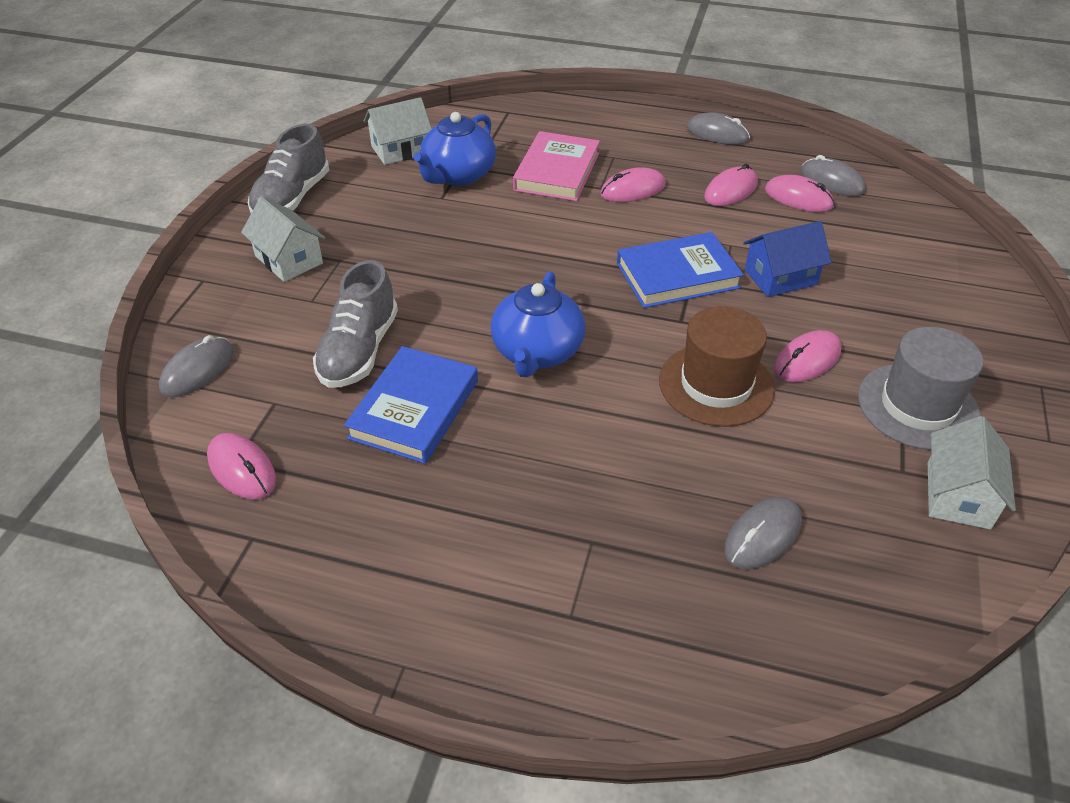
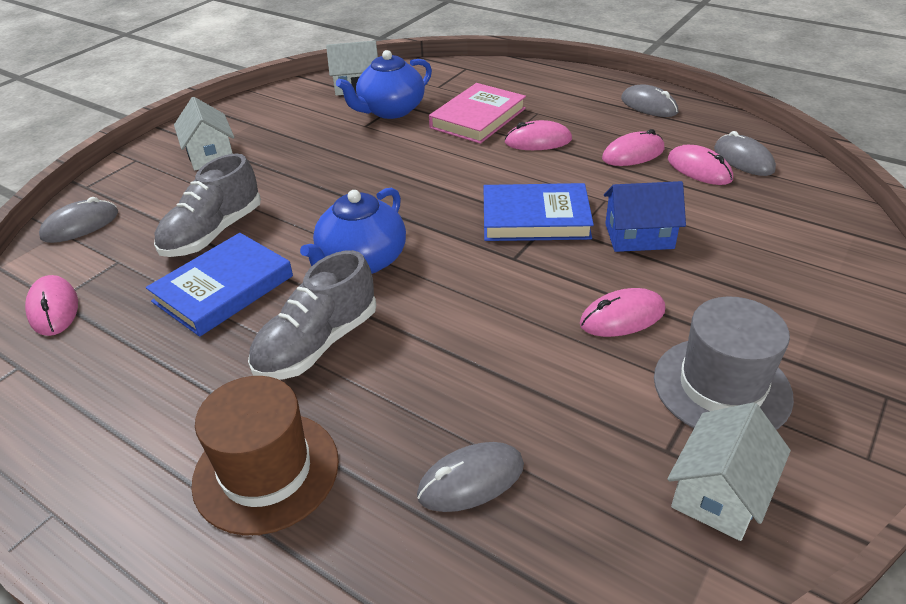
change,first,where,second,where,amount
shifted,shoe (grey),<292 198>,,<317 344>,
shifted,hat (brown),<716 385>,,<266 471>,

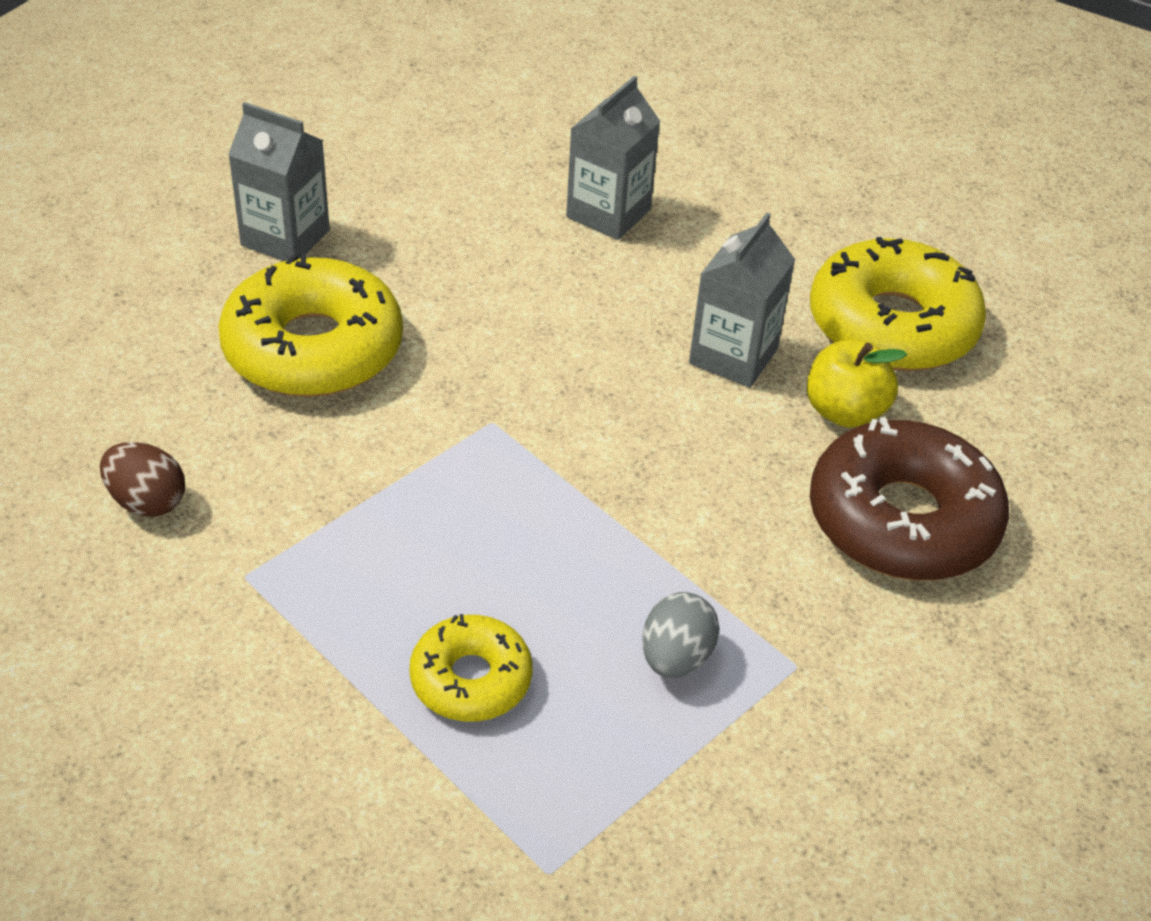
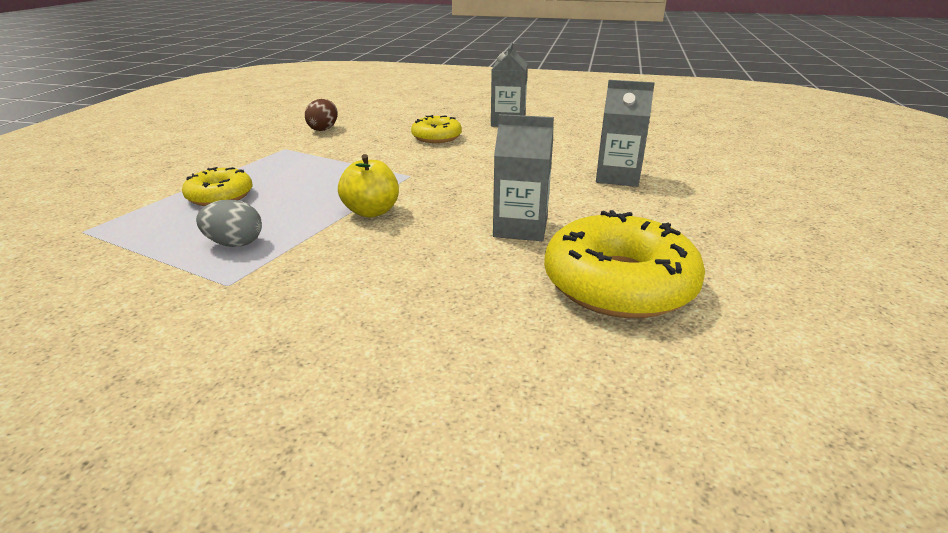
change,first,where,second,where,amount
scaled,donut (yellow),<313 348>,,<436 137>,x0.56
shifted,apple (yellow),<844 411>,,<371 211>,
gone,donut (brown),<902 520>,,,

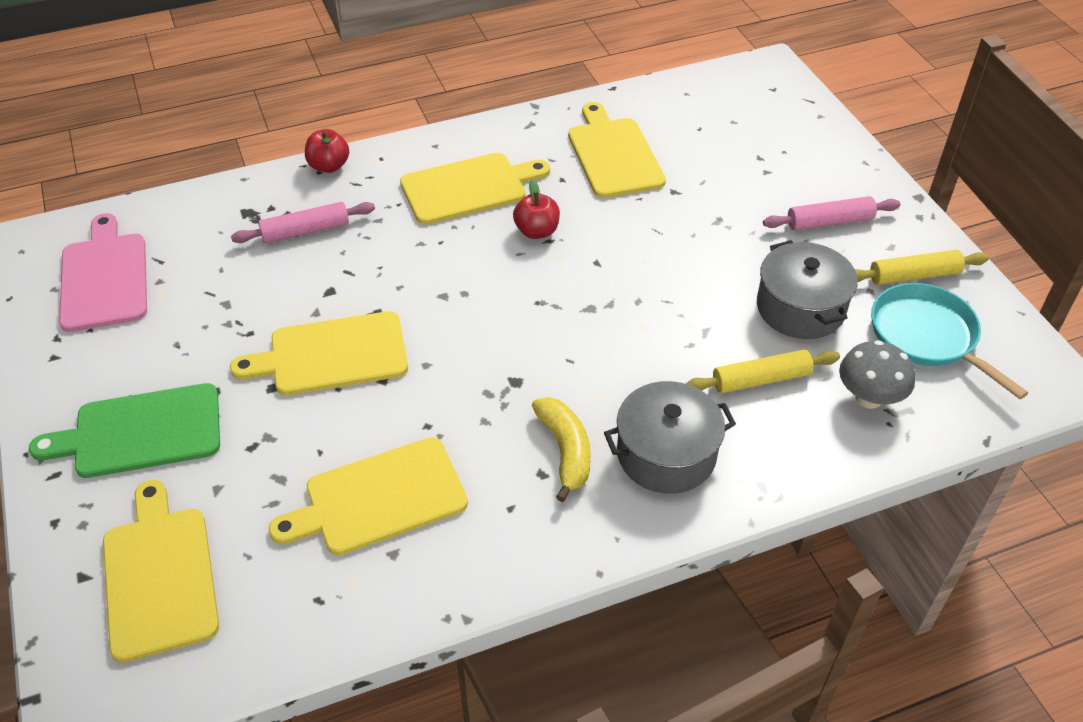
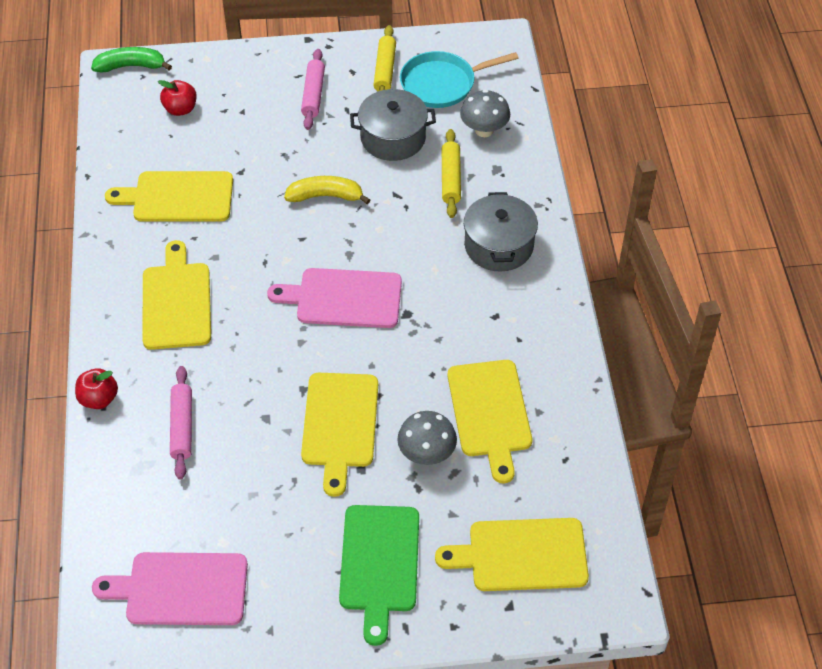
change,first,where,second,where,amount
shifted,apple (red),<537 231>,,<180 109>,
shifted,banana (yellow),<565 451>,,<325 196>,
new,,,banana (green),<131 66>,
new,,,cutting board (pink),<343 298>,
new,,,mushroom (grey),<426 454>,

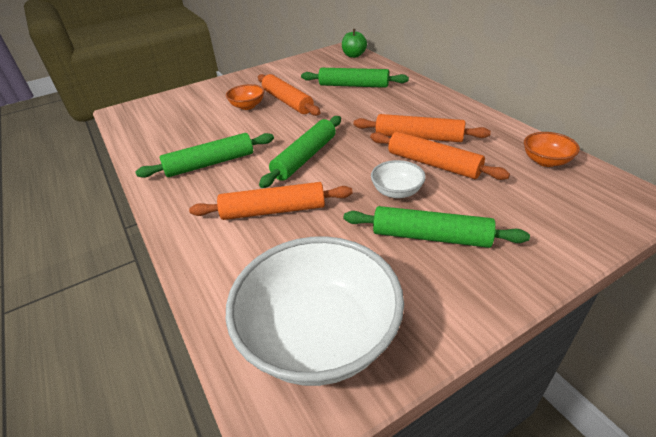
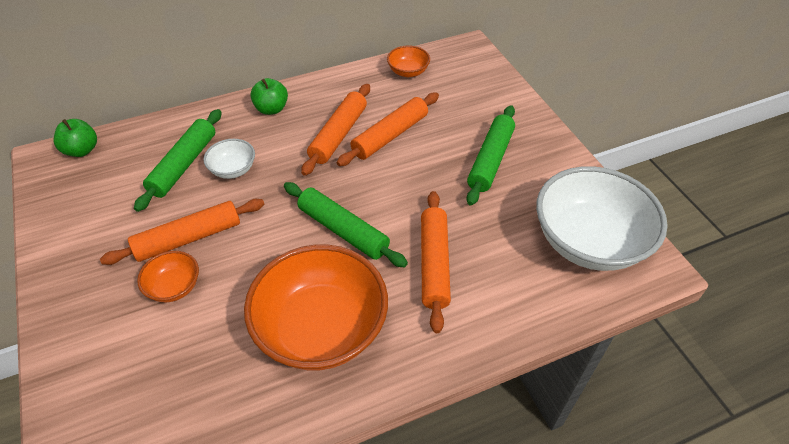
change,first,where,second,where,amount
swapped,rolling pin (green),<210 163>,bowl (orange),<321 328>,
shifted,bowl (white),<397 191>,,<233 169>,
new,,,apple (green),<271 109>,

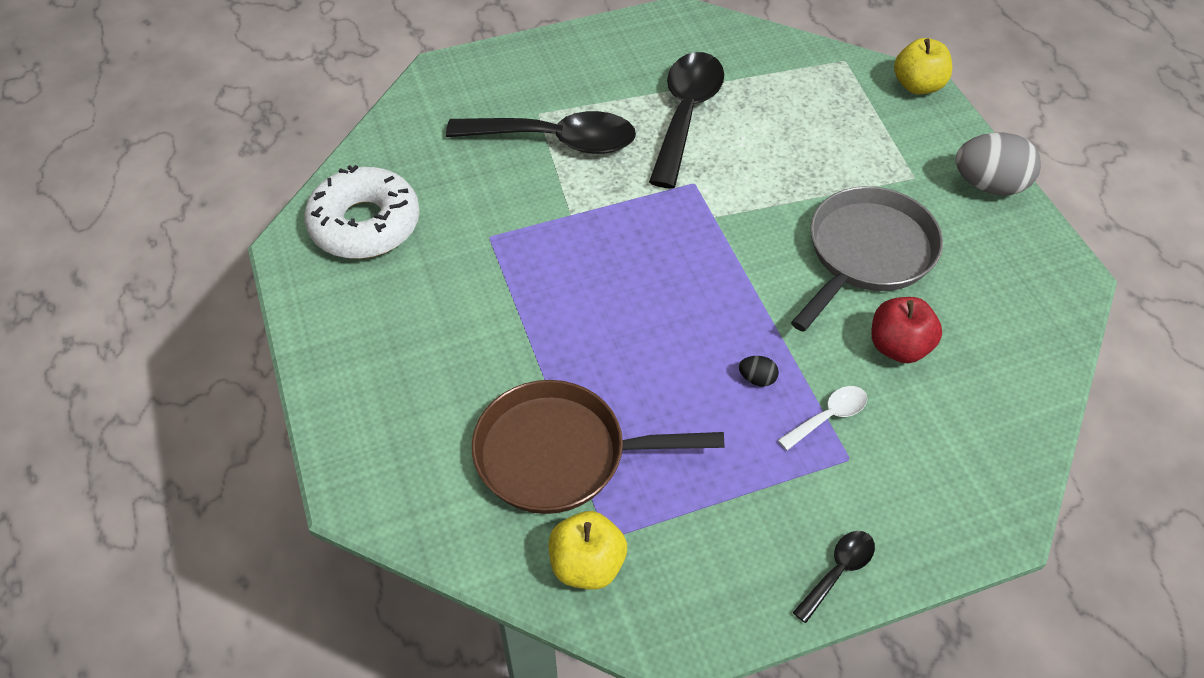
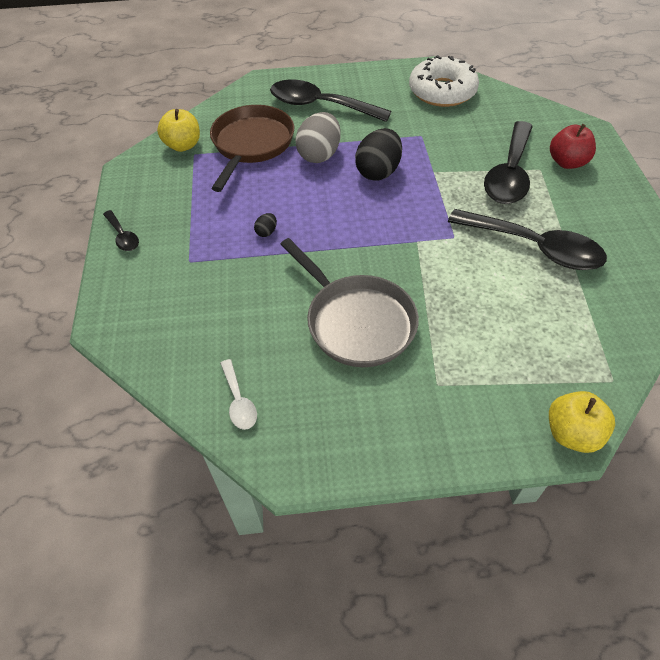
change,first,where,second,where,amount
shifted,egg (grey),<989 185>,,<319 155>,
shifted,apple (red),<898 347>,,<567 162>,
shifted,spoon (white),<828 417>,,<238 401>,
new,,,spoon (black),<320 106>,
new,,,egg (black),<378 172>,

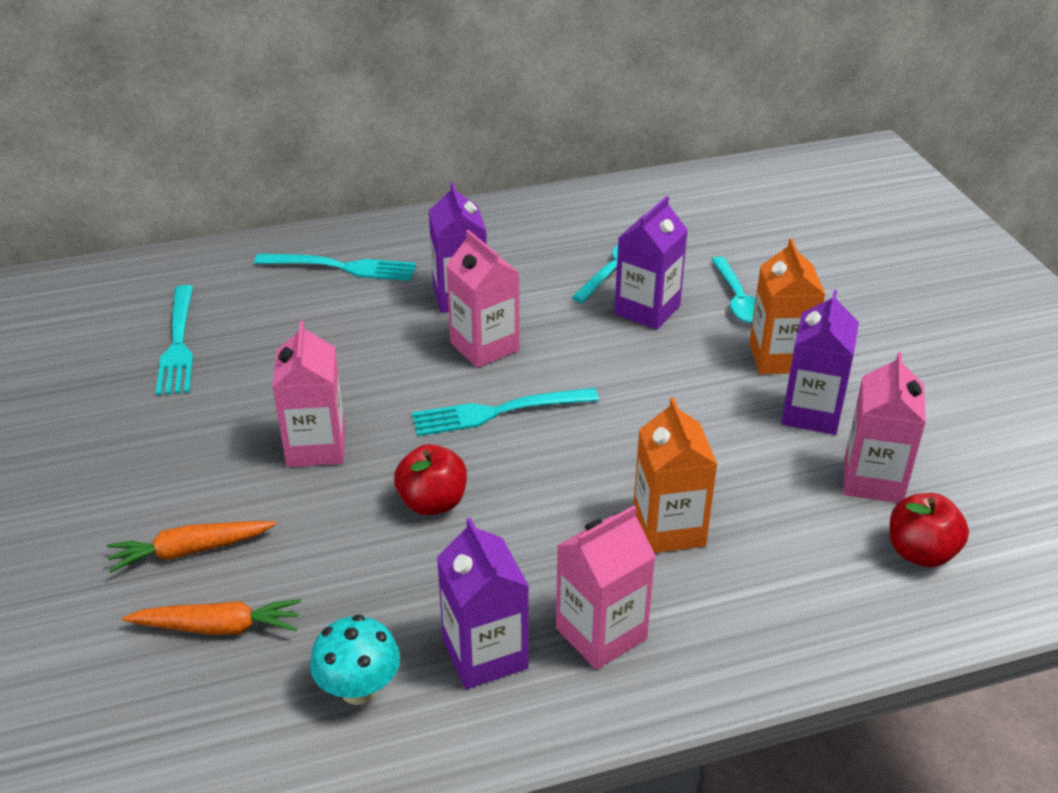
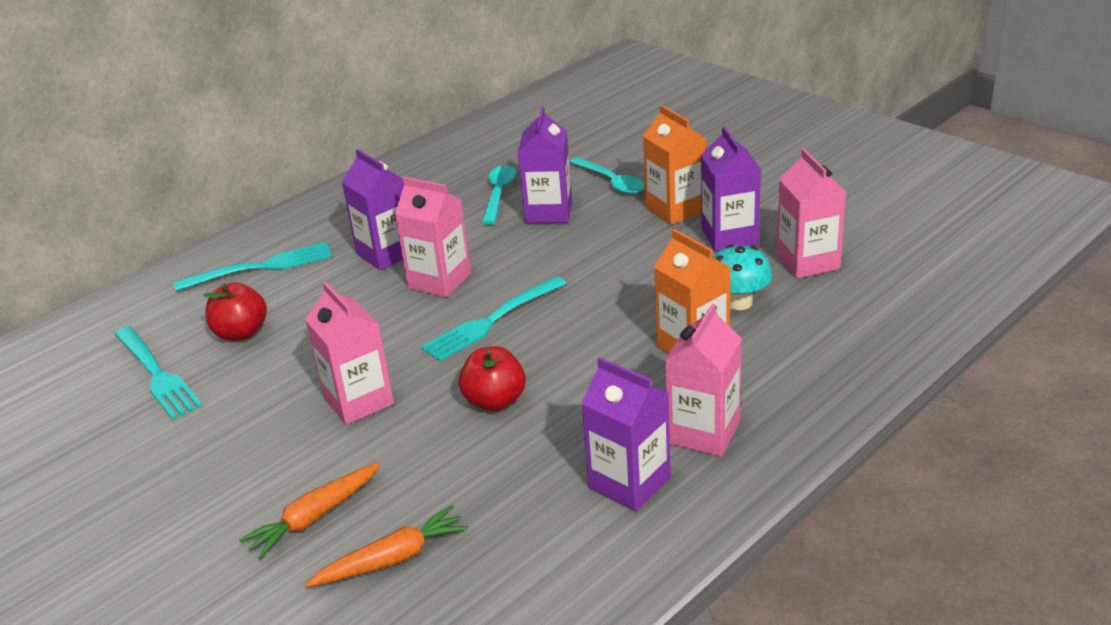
change,first,where,second,where,amount
shifted,apple (red),<920 552>,,<241 333>,
shifted,mushroom (turquoise),<359 689>,,<739 302>,

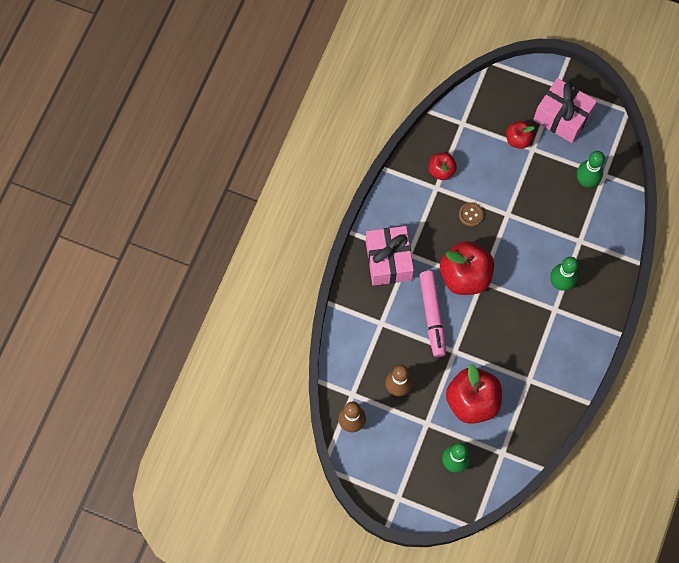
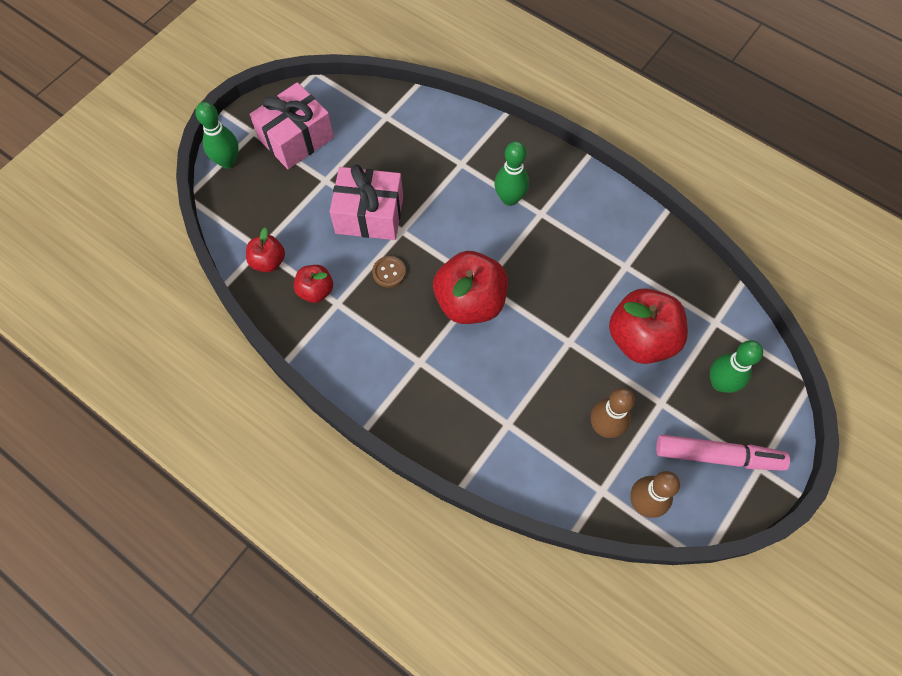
change,first,where,second,where,amount
shifted,apple (red),<518 140>,,<268 261>,
shifted,bowling pin (green),<586 181>,,<228 161>,
shifted,gift (pink),<388 261>,,<369 215>,
shifted,marker (pink),<432 315>,,<718 456>,

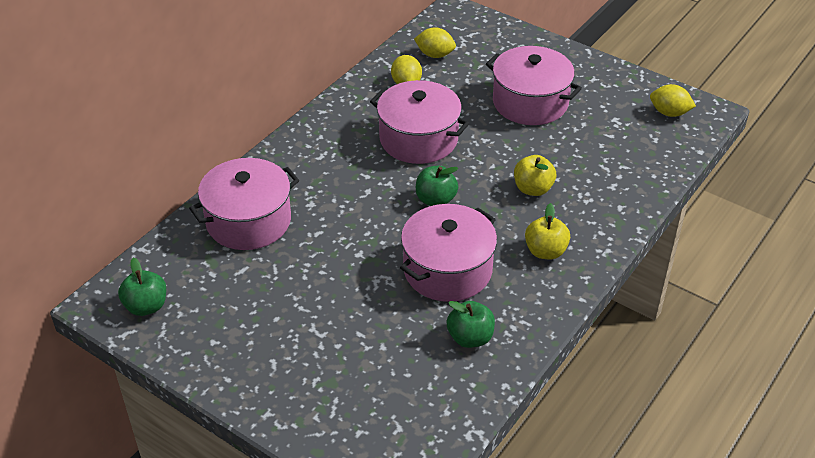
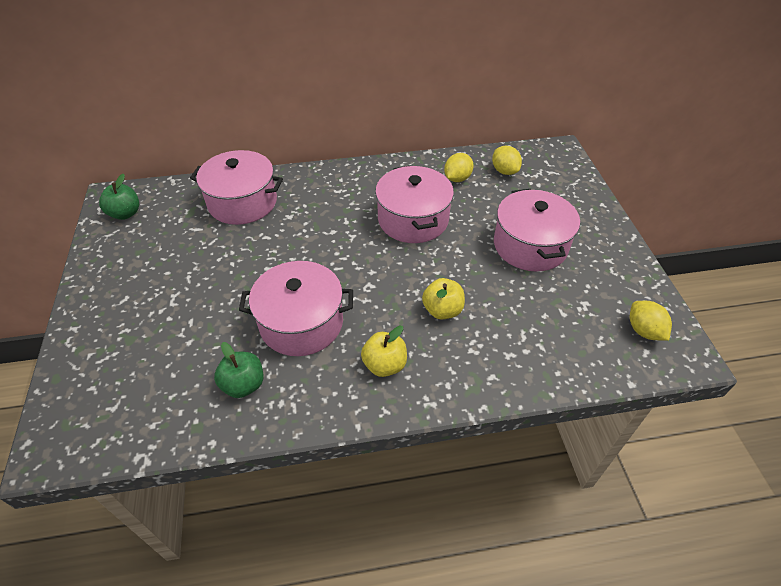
change,first,where,second,where,amount
gone,apple (green),<435 200>,,,

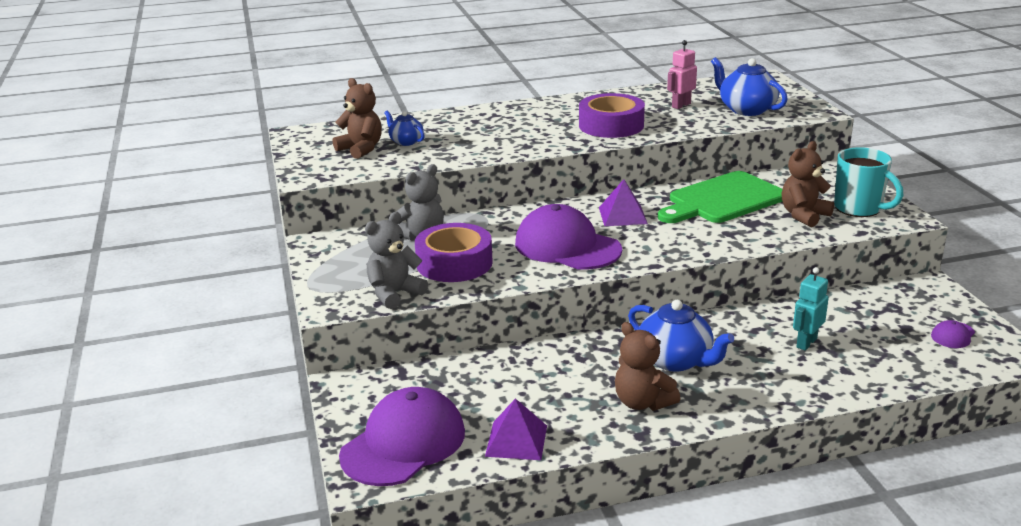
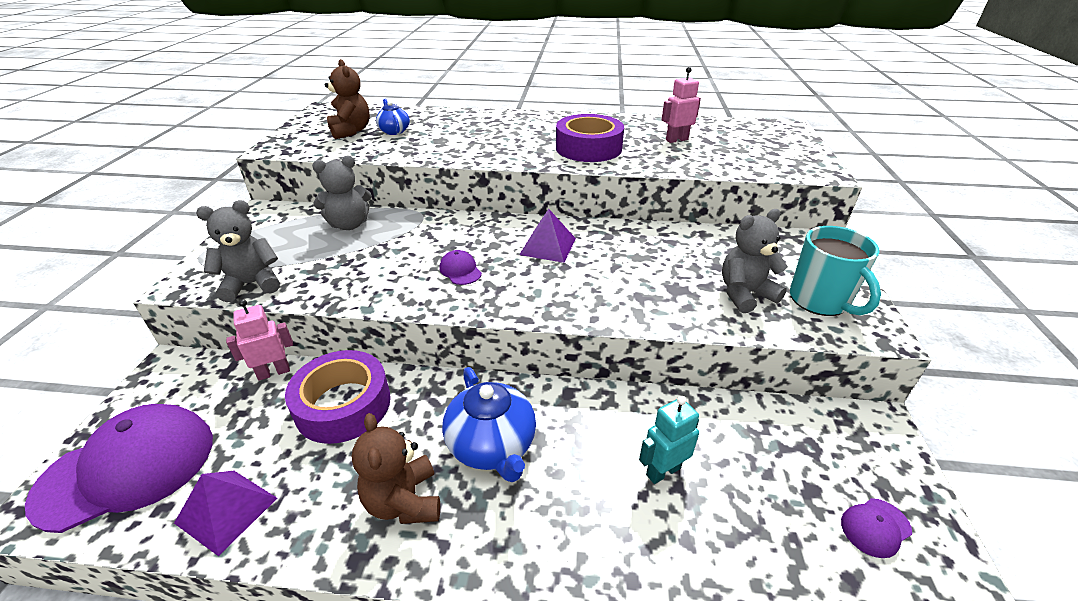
change,first,where,second,where,amount
gone,teapot (blue),<746 109>,,,
repainted,teddy bear (brown),<804 215>,teddy bear (grey),<745 294>,
gone,cutting board (green),<723 200>,,,
scaled,cap (purple),<567 246>,,<460 270>,x0.42
shifted,tape (purple),<454 263>,,<343 405>,
new,,,robot (pink),<274 372>,

